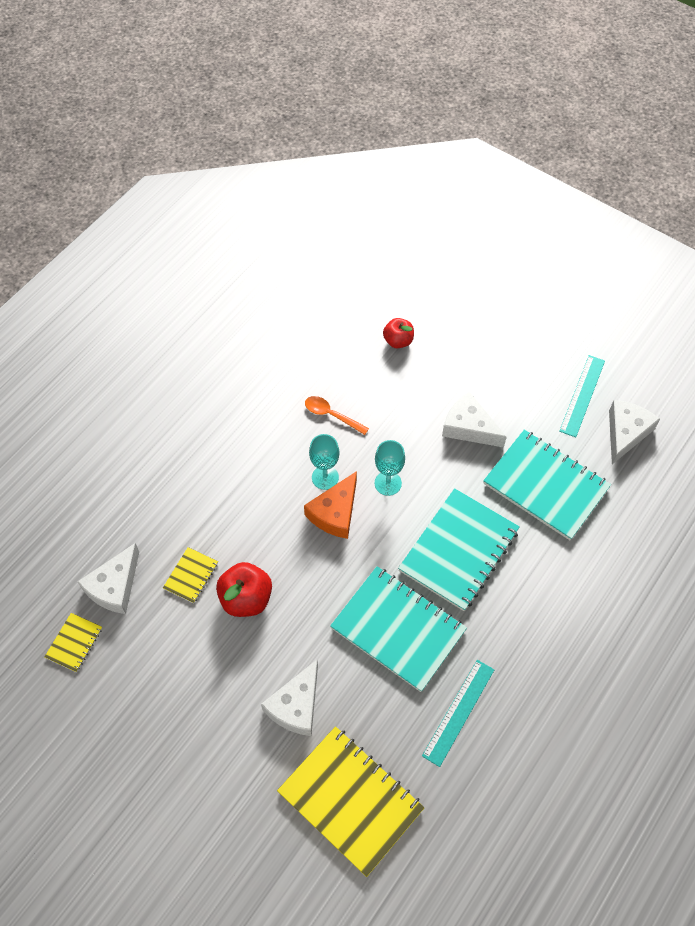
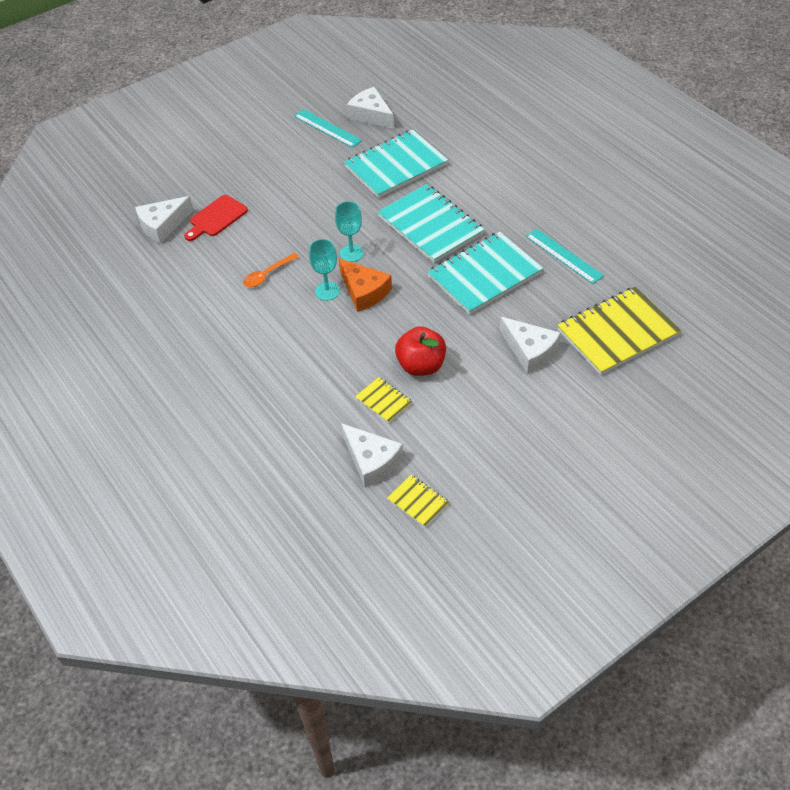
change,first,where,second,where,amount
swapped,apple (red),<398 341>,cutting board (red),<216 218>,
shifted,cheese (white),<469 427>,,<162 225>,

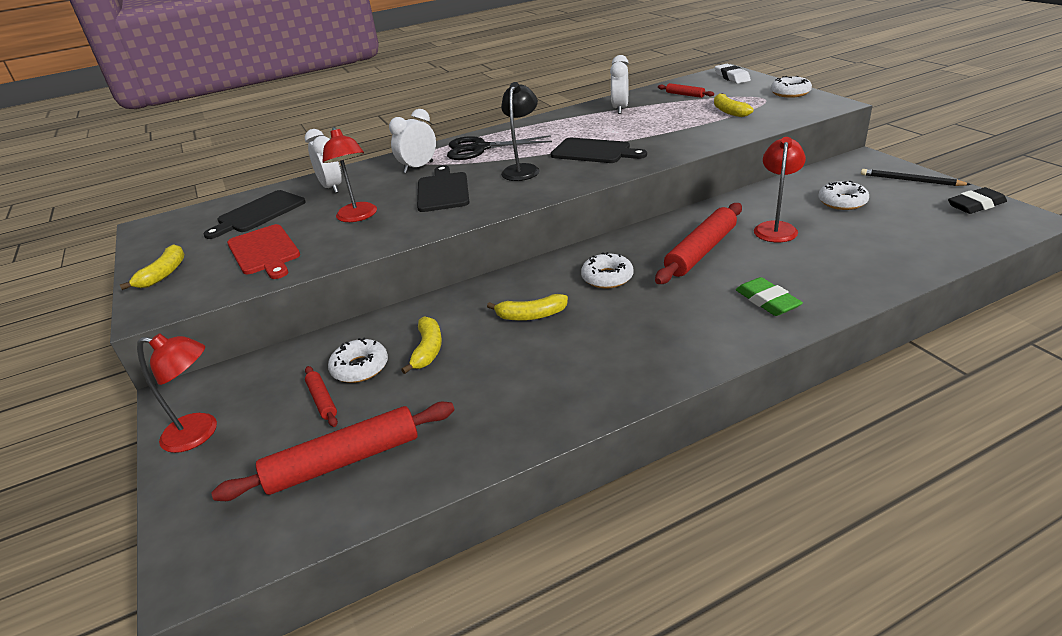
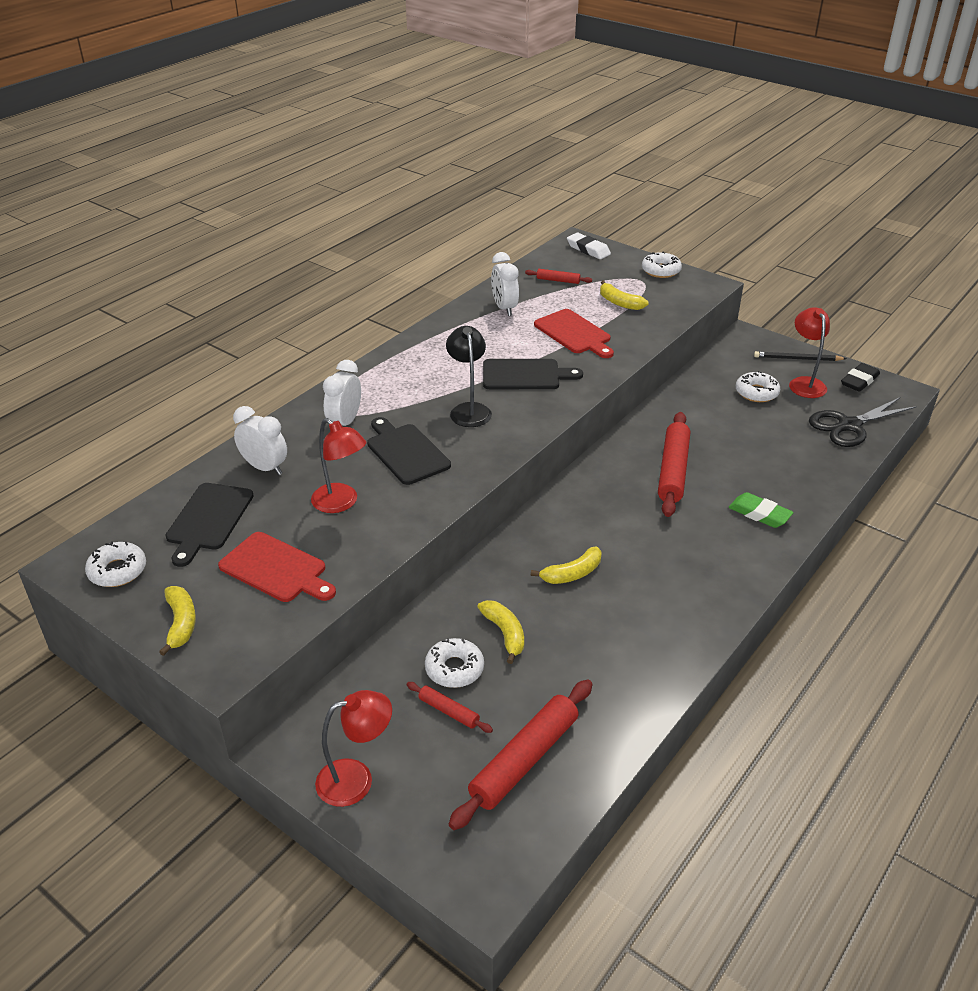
change,first,where,second,where,amount
shifted,scissors (black),<480 148>,,<849 426>,
shifted,lamp (red),<776 228>,,<804 383>,
shifted,donut (white),<607 277>,,<117 571>,
new,,,cutting board (red),<574 333>,

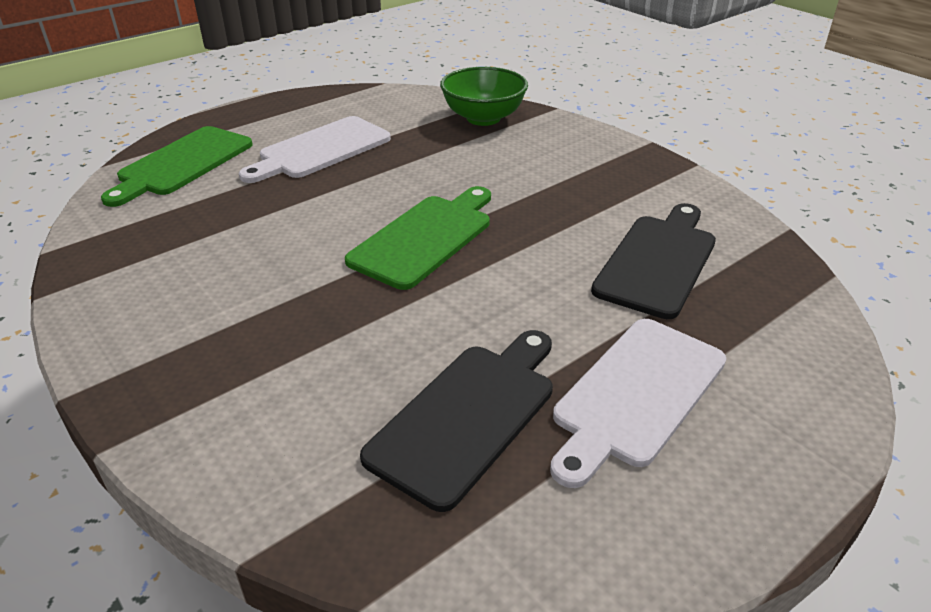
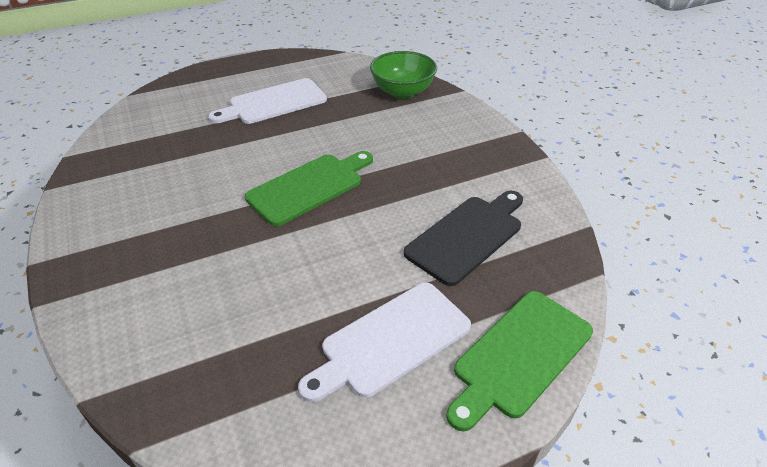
change,first,where,second,where,amount
shifted,cutting board (green),<182 163>,,<519 356>,
gone,cutting board (black),<468 416>,,,

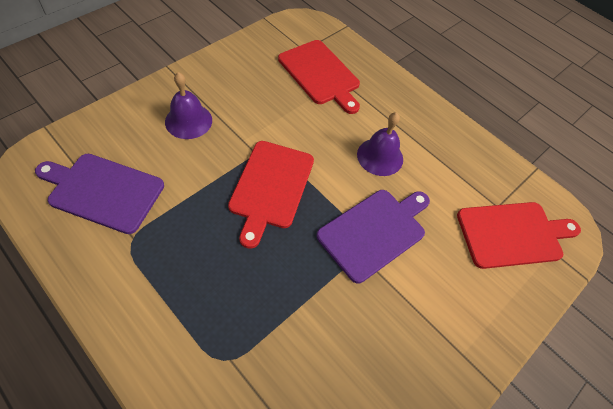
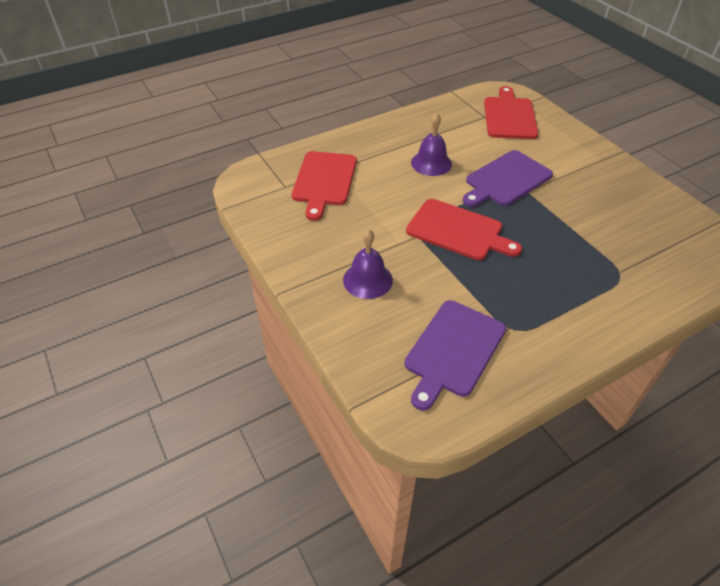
change,first,where,second,where,amount
rotated,cutting board (red),<320 74>,,<324 181>,120 degrees clockwise
rotated,cutting board (purple),<374 232>,,<506 179>,105 degrees counterclockwise

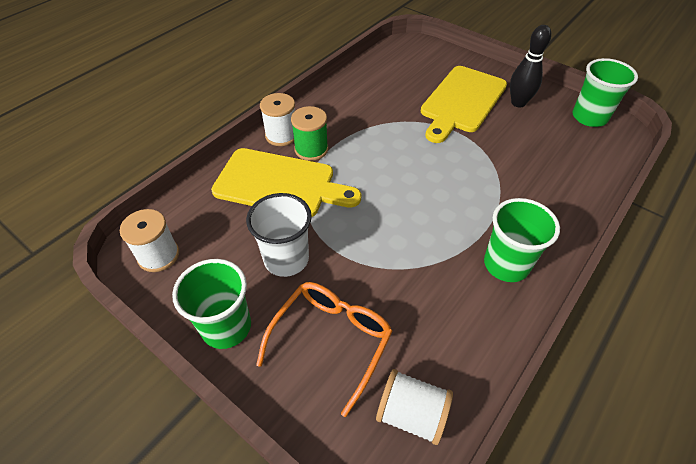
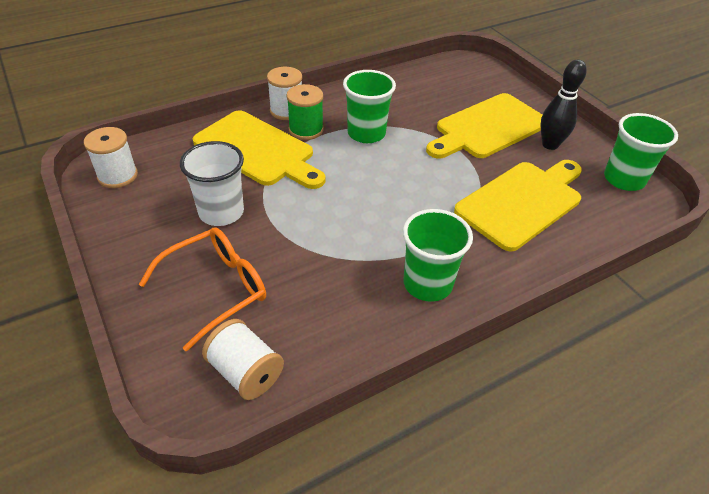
change,first,where,second,where,amount
shifted,cup (green),<226 327>,,<366 133>,
new,,,cutting board (yellow),<522 202>,

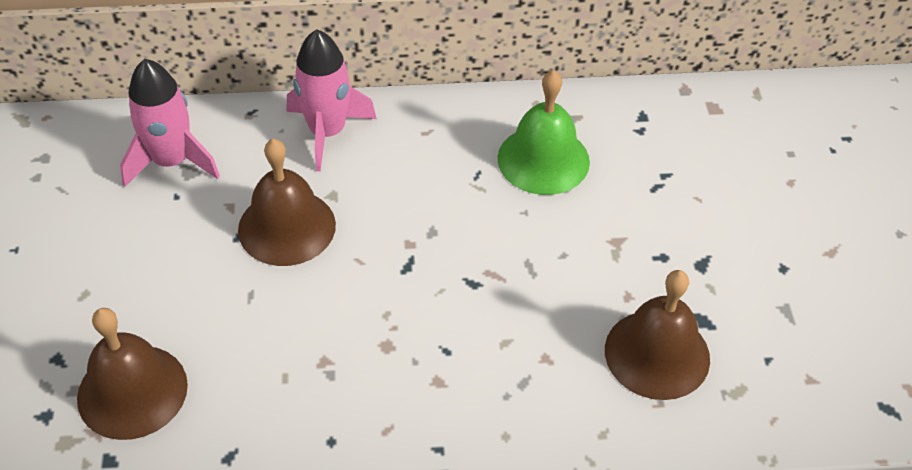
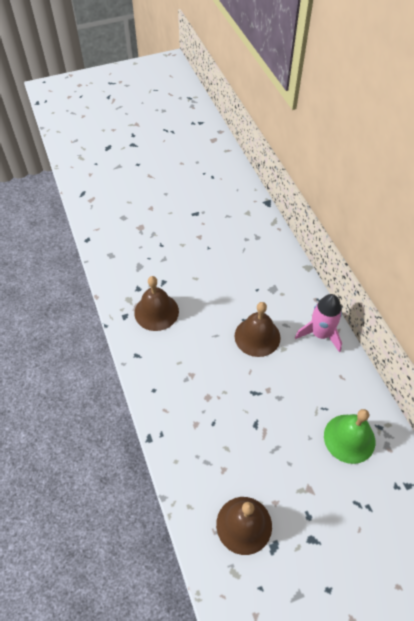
change,first,where,second,where,amount
gone,rocket (pink),<171 162>,,,

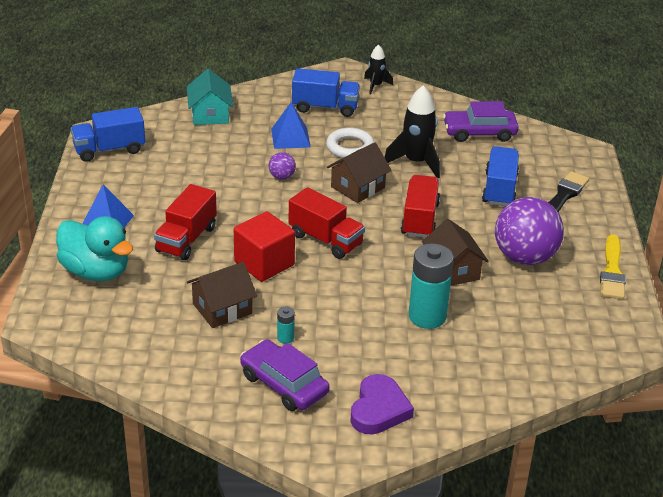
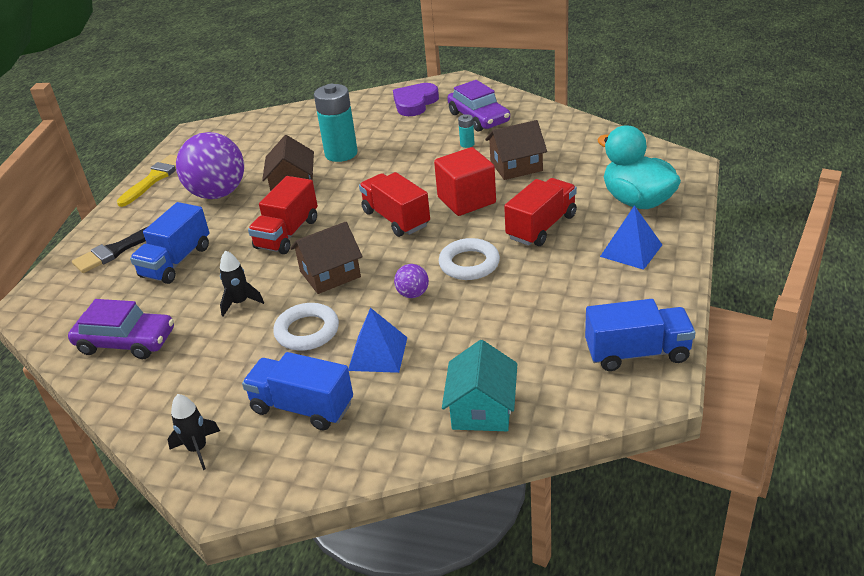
change,first,where,second,where,amount
scaled,rocket (black),<416 162>,,<240 303>,x0.57
new,,,ring (white),<469 264>,

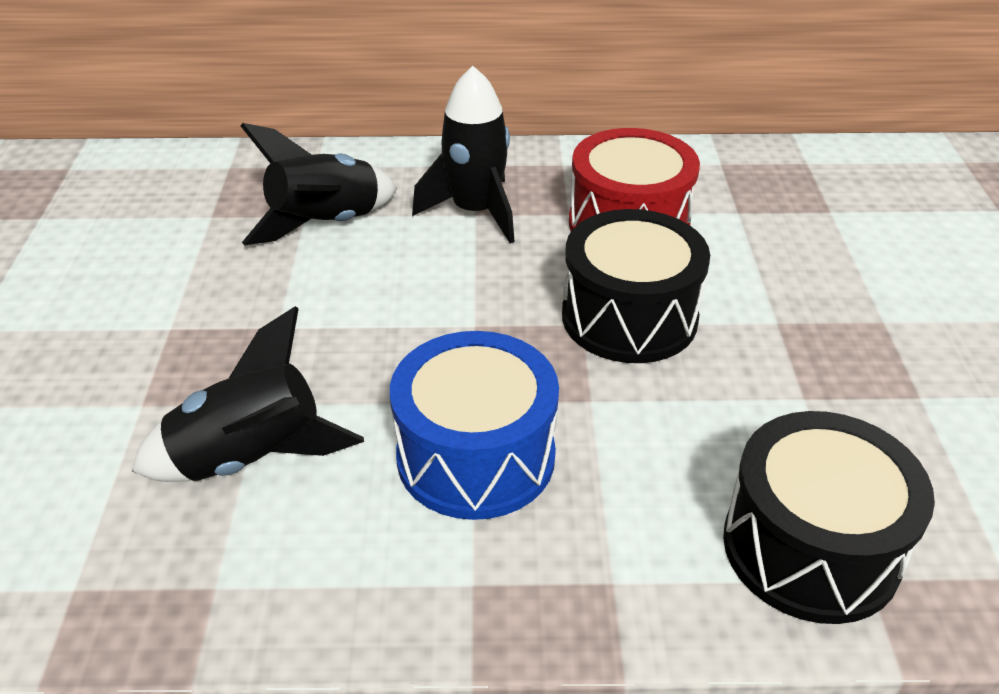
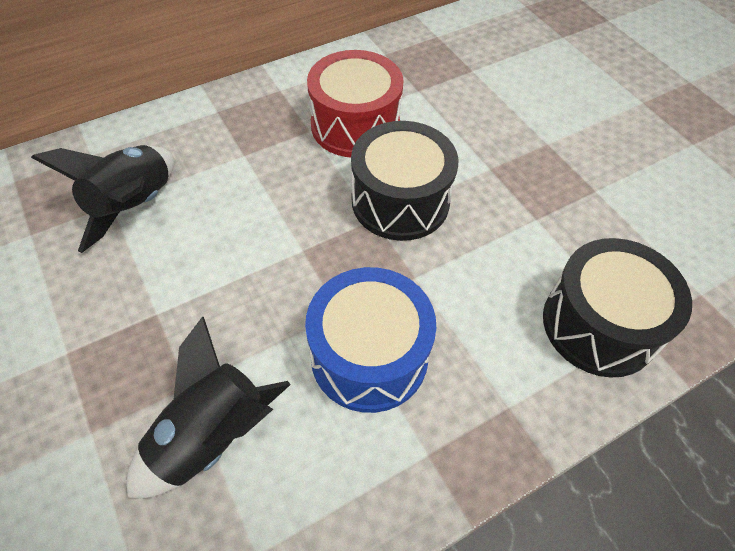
change,first,where,second,where,amount
gone,rocket (black),<475 212>,,,

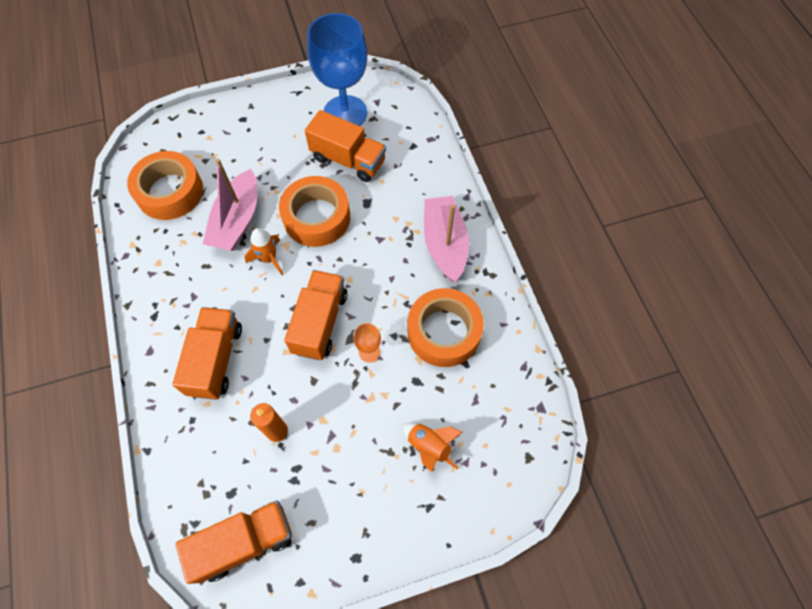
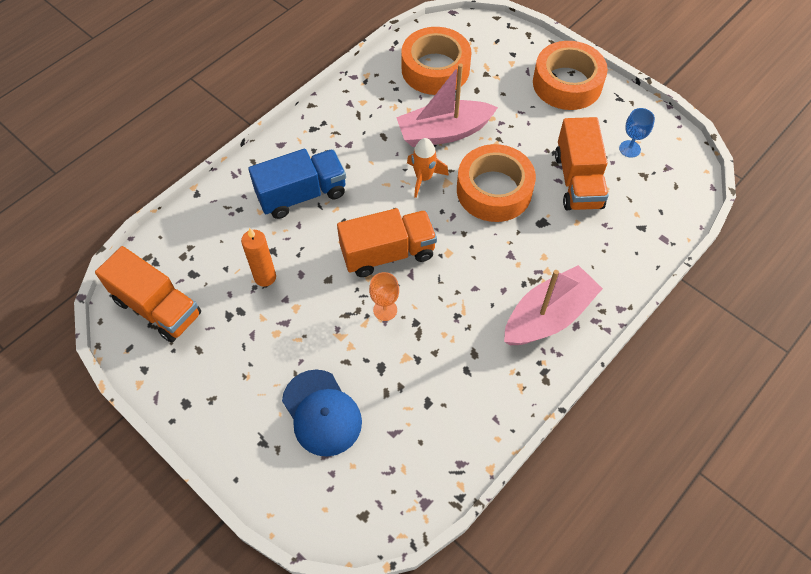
change,first,where,second,where,amount
scaled,goblet (blue),<345 113>,,<629 149>,x0.41
shifted,tape (orange),<444 332>,,<567 83>,
repainted,truck (orange),<216 360>,truck (blue),<302 195>,
swapped,rocket (orange),<429 446>,cap (blue),<322 413>,

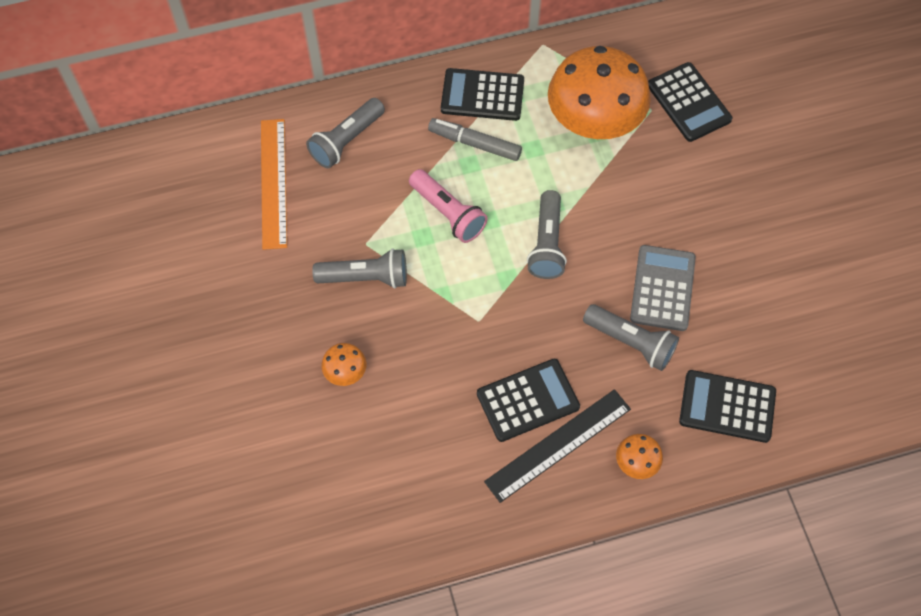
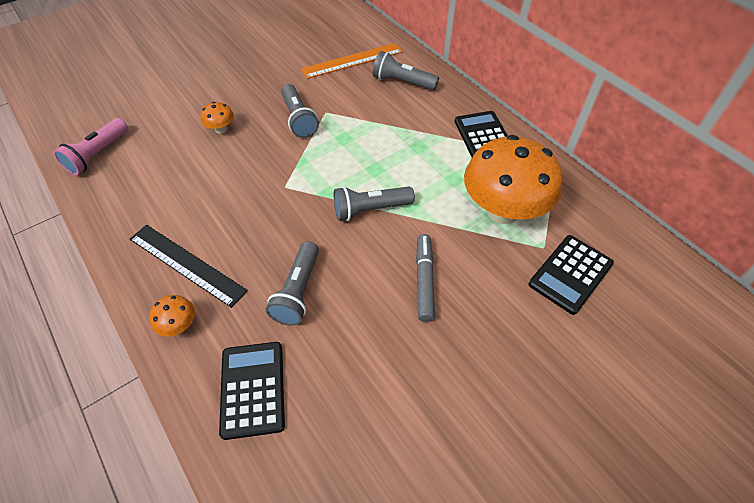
change,first,where,second,where,amount
shifted,marker (grey),<474 144>,,<424 280>,
shifted,flashlight (pink),<448 213>,,<97 155>,
gone,calculator (grey),<663 288>,,,
gone,calculator (black),<528 400>,,,

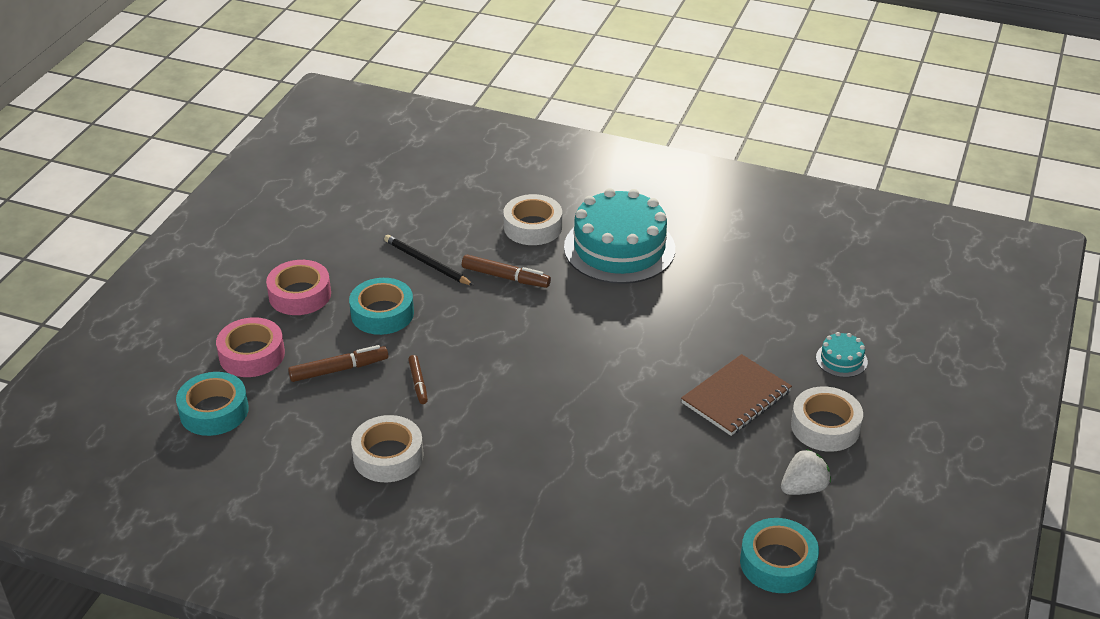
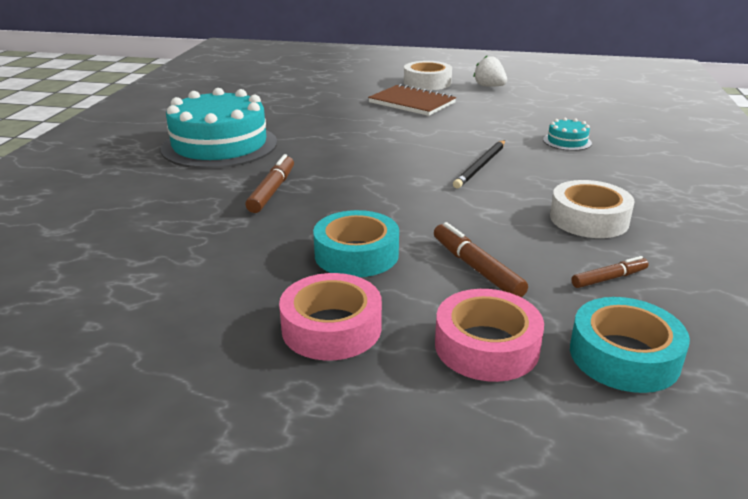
change,first,where,second,where,amount
gone,tape (white),<533 227>,,,
shifted,pencil (black),<427 263>,,<481 166>,
shifted,cake (turquoise),<841 359>,,<567 141>,
shifted,marker (brown),<418 383>,,<608 278>,
gone,tape (turquoise),<777 563>,,,

